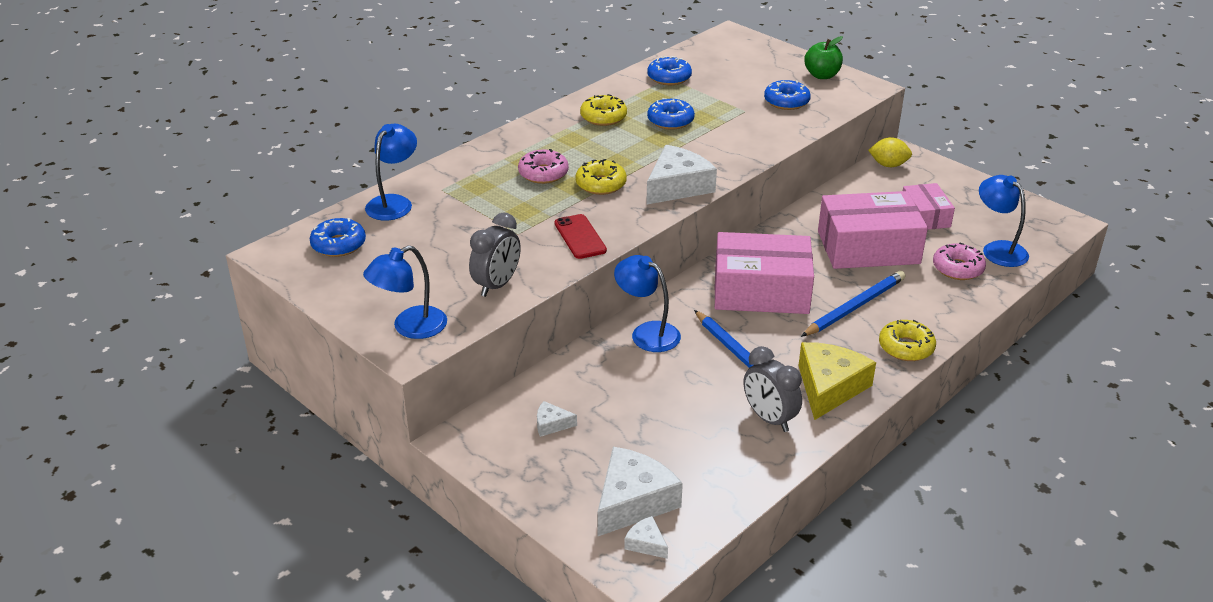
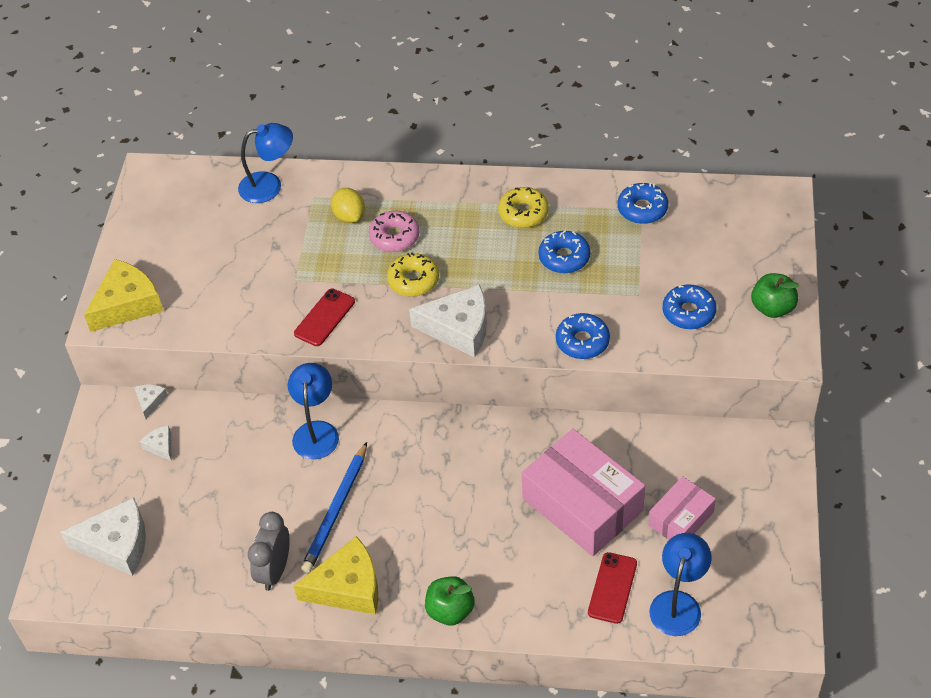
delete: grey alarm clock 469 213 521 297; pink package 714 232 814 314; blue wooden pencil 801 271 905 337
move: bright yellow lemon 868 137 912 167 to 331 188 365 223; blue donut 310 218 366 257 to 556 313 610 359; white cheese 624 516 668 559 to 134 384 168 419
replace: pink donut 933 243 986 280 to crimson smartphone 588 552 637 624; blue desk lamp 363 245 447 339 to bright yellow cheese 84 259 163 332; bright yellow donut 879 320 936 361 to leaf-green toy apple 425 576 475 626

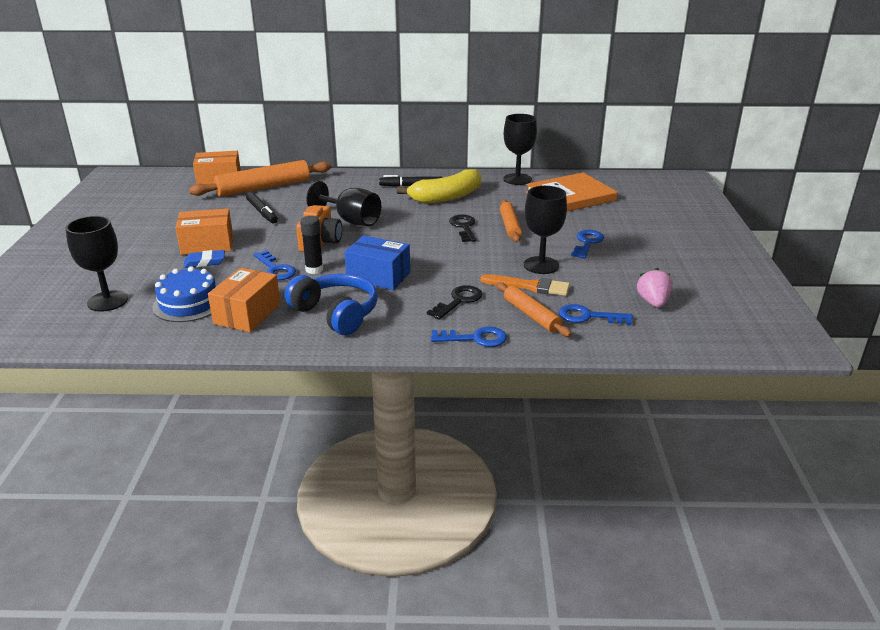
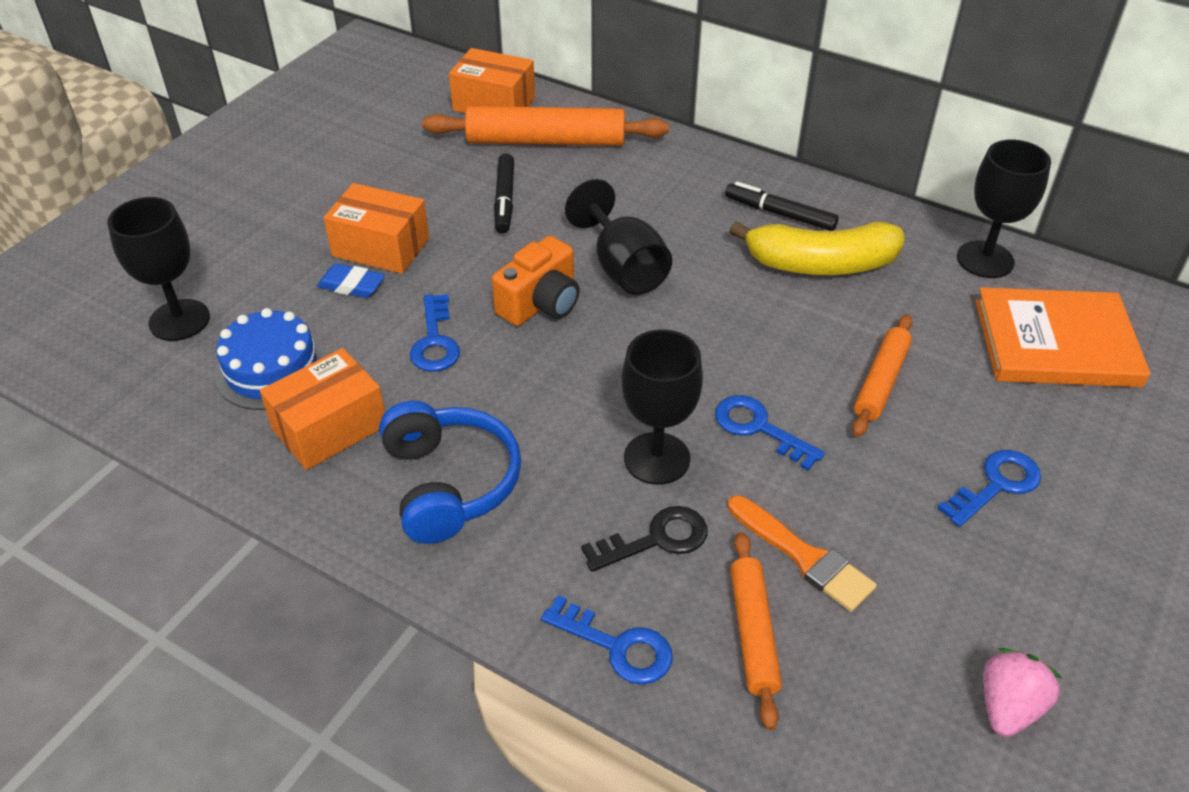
delete: jet-black key 449 215 477 242; jet-black glue 300 216 323 274; blue package 344 235 410 290
move: jet-black wine glass 524 186 567 274 to 621 329 703 485; blue key 559 304 633 325 to 715 395 825 471

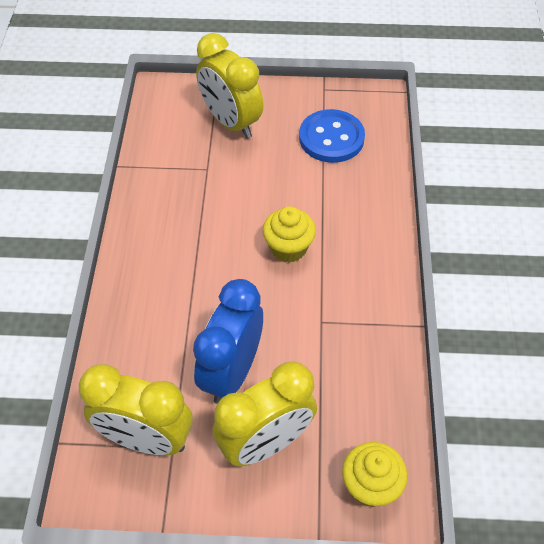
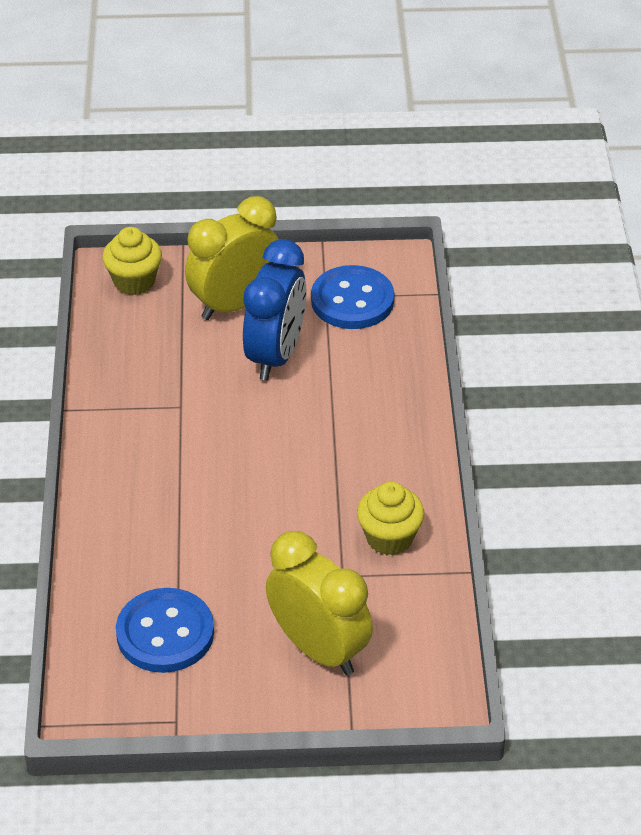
move: bright yellow cupcake 263 206 316 263 to 357 482 424 555
replace: bright yellow alarm clock 79 364 193 455 to blue shirt button 311 265 394 329

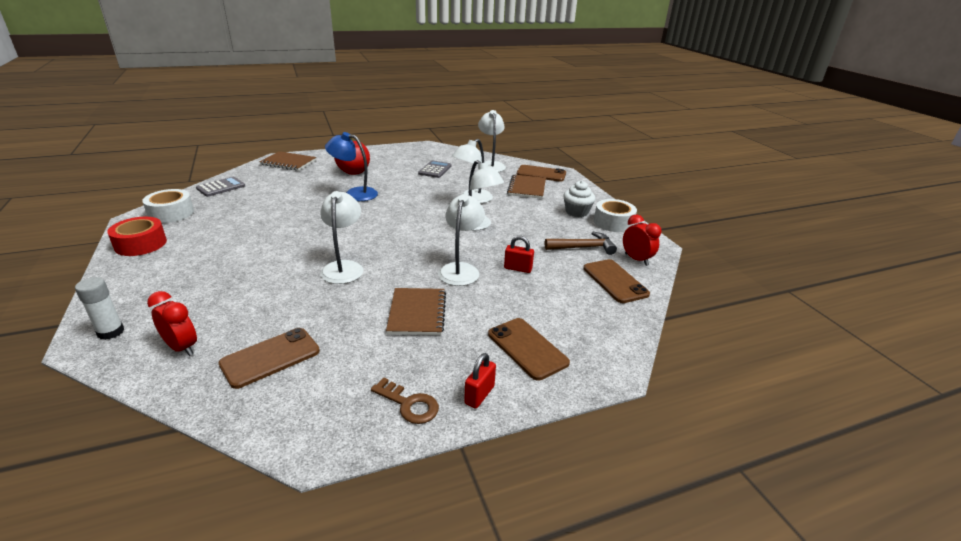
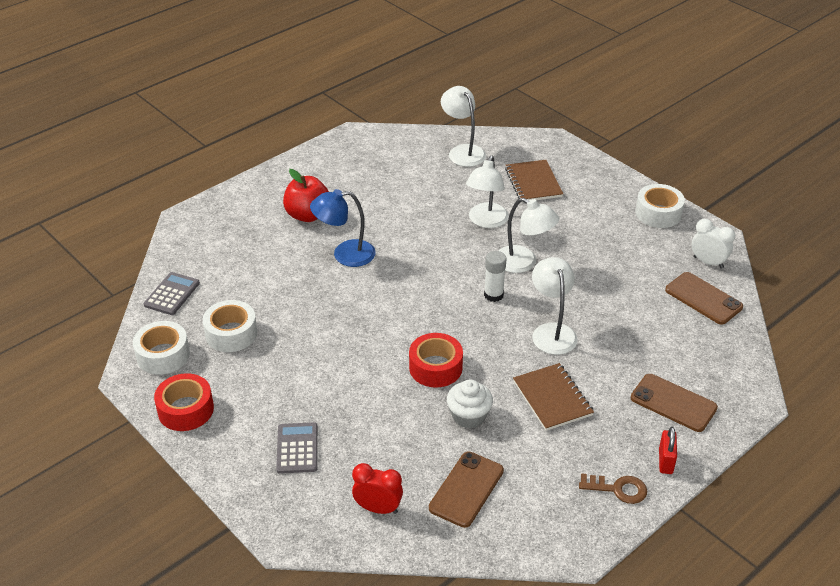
delete: dark brown notepad 260 151 316 171; dark brown smartphone 517 165 566 182; dark brown carpenter's hammer 545 232 617 255; crimson small lock 504 236 534 273
insert: white sticky tape 203 300 257 352
move: grey pocket calculator 418 160 452 178 to 276 422 318 474; white cupcake 564 181 595 217 to 447 379 493 429; white glue 75 277 124 340 to 484 251 506 302
replace: white desk lamp 320 191 363 284 to crimson sticky tape 409 333 463 388
recolor: crimson alarm clock 623 215 661 266 to white alarm clock 692 219 735 269

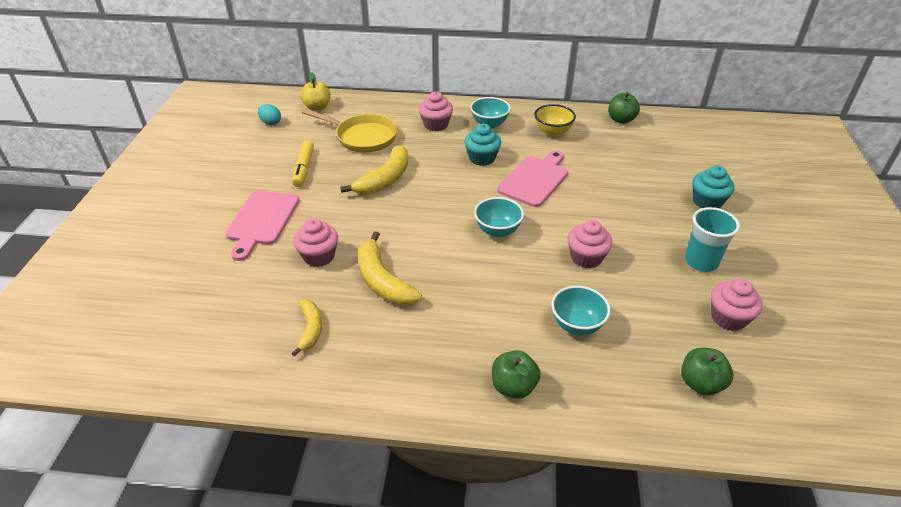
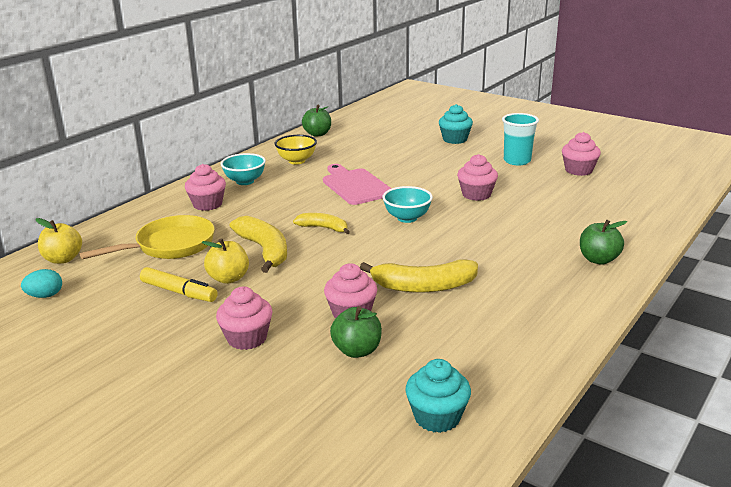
delete: turquoise deep dish 551 286 610 335
insert: bright yellow toy apple 202 238 249 284
move: turquoise cupcake 464 124 501 166 to 405 359 471 433; bright yellow toy banana 292 299 322 356 to 293 213 350 234; leaf-green toy apple 681 348 733 395 to 330 306 382 358
replace: pink cutting board 225 190 299 261 to pink cupcake 216 286 273 350

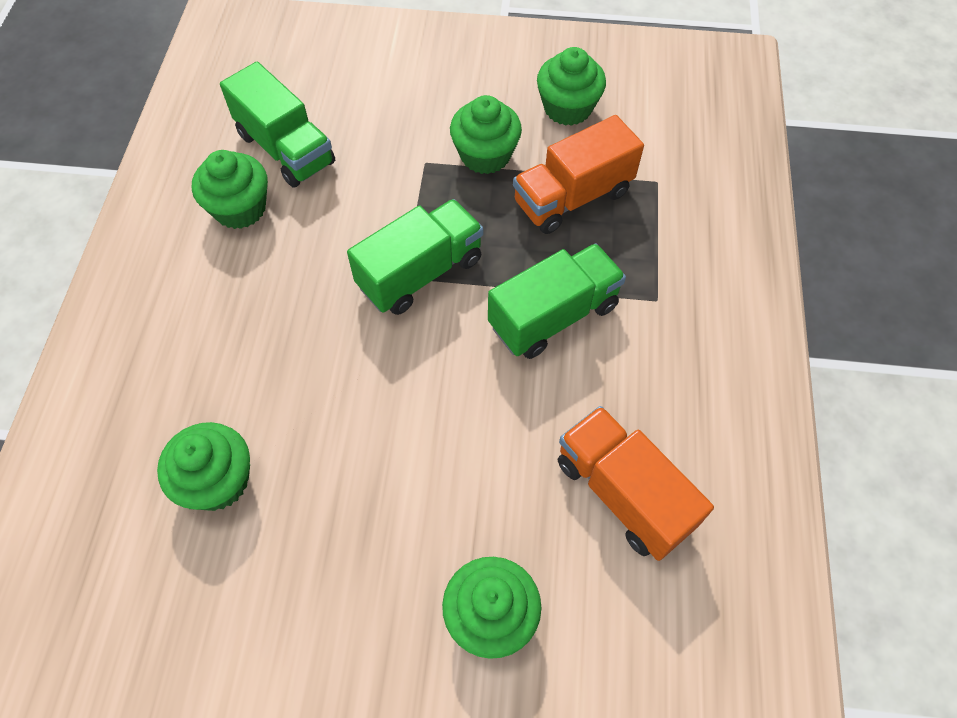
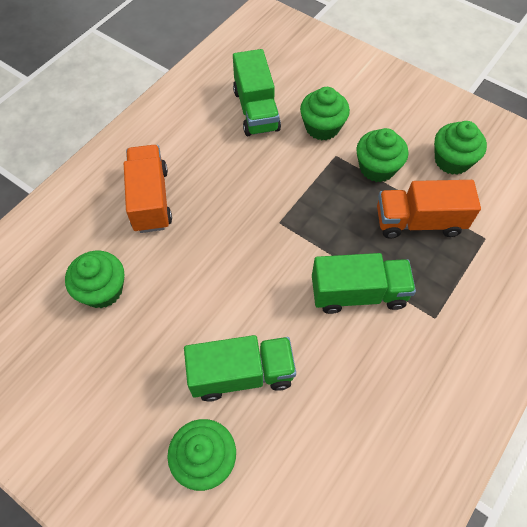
move: leaf-green cupcake 192 150 268 229 to 300 87 350 140; leaf-green lorry 347 199 483 315 to 184 335 296 402; orange-coloured lorry 558 406 714 561 to 124 145 172 233

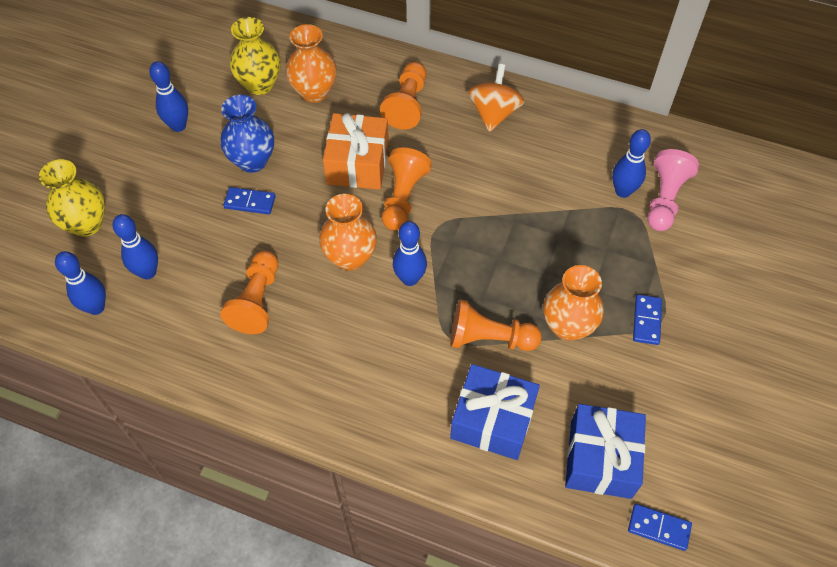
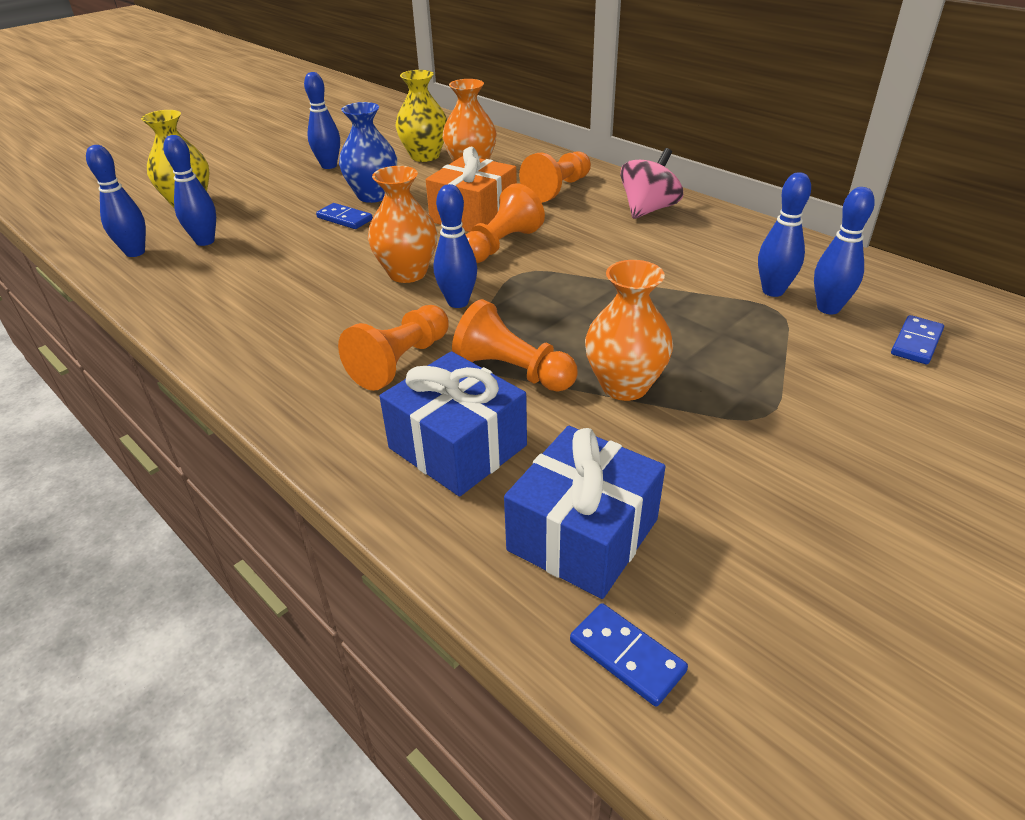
move: orange-coloured chess pawn 220 251 278 334 to 338 305 449 391; blue domino piece 633 294 662 345 to 891 315 944 364
replace: pink chess pawn 647 149 699 231 to blue tenpin 814 187 875 314
recolor: orange-coloured spinning top 468 64 525 132 to pink spinning top 620 148 683 219

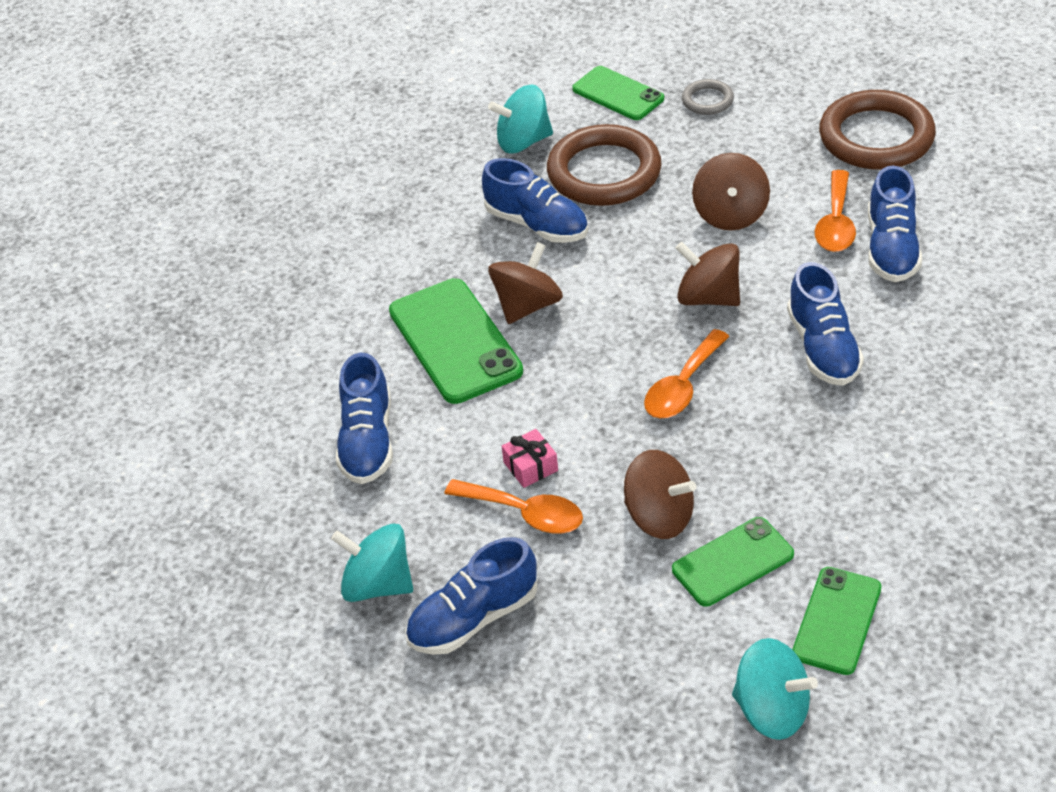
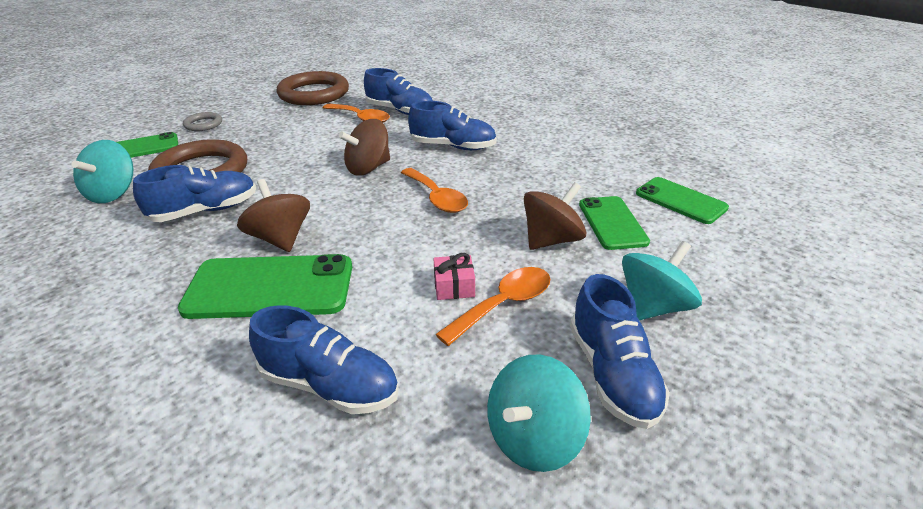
delete: dark brown spinning top 692 153 770 231
move: turquoise spinning top 732 638 818 740 to 622 241 702 321

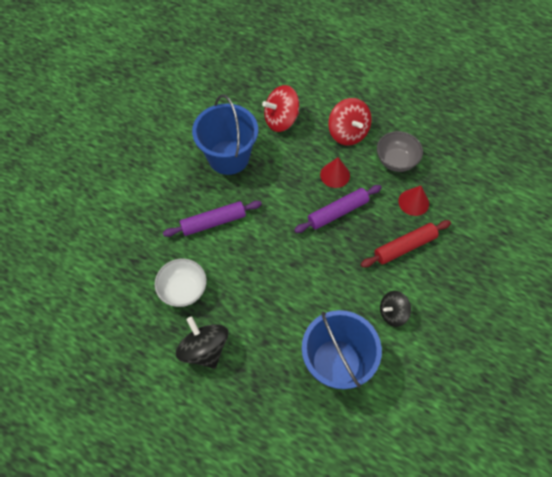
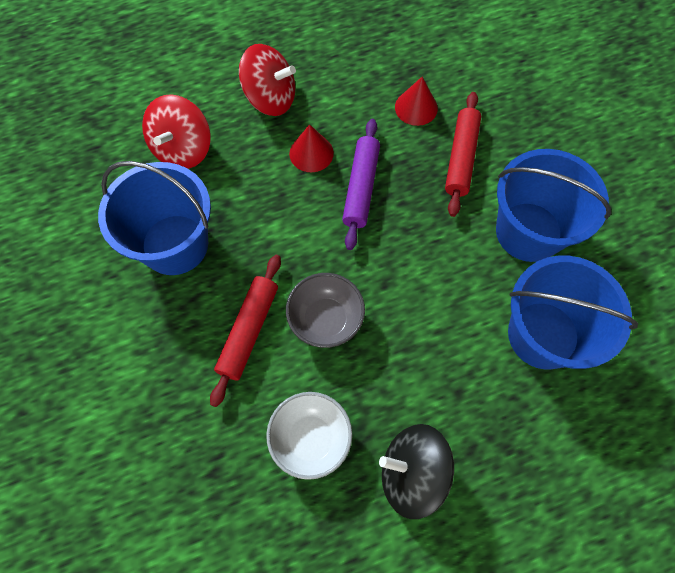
move: grey deep dish 377 131 423 172 to 286 273 365 348
replace: jet-black spinning top 380 291 411 327 to blue sand bucket 496 149 611 262
recolor: violet dough roller 163 201 262 237 to crimson dough roller 210 255 281 407

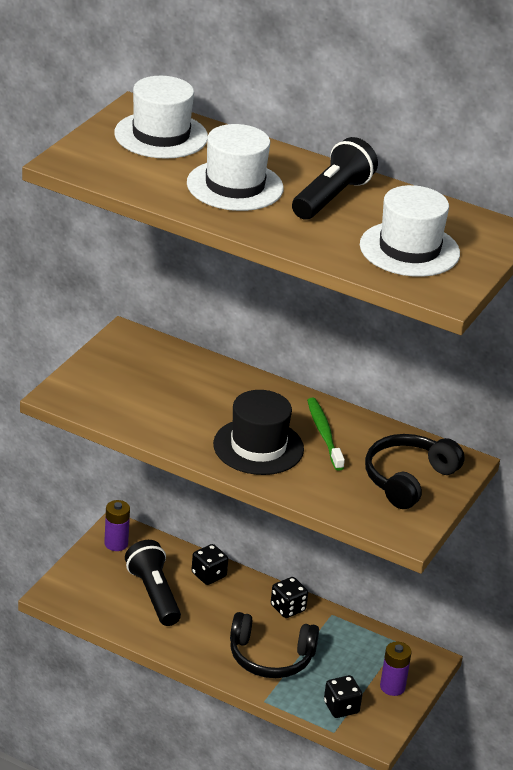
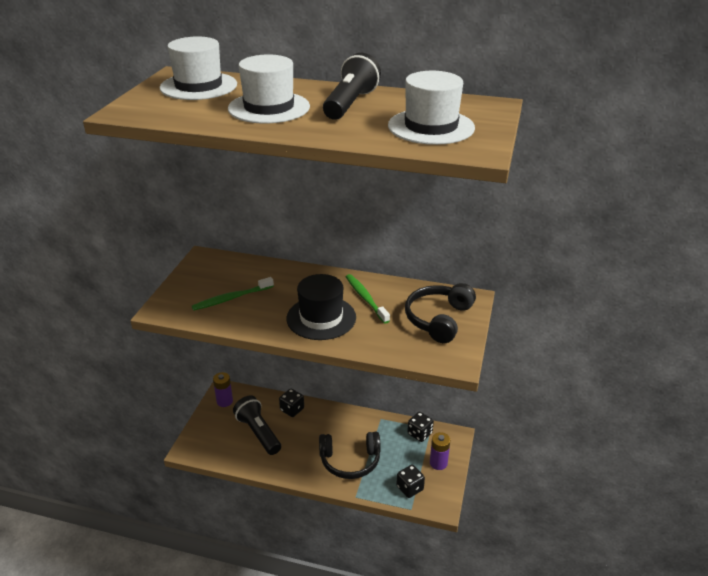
insert: leaf-green tooth brush 192 277 274 311
move: jet-black dice 271 577 308 618 to 407 412 434 442

